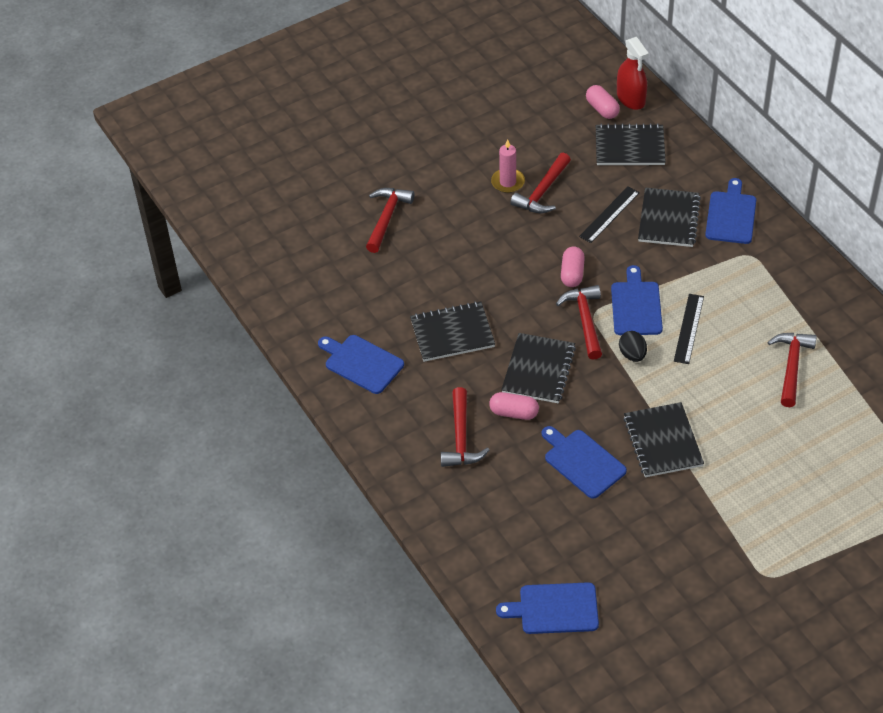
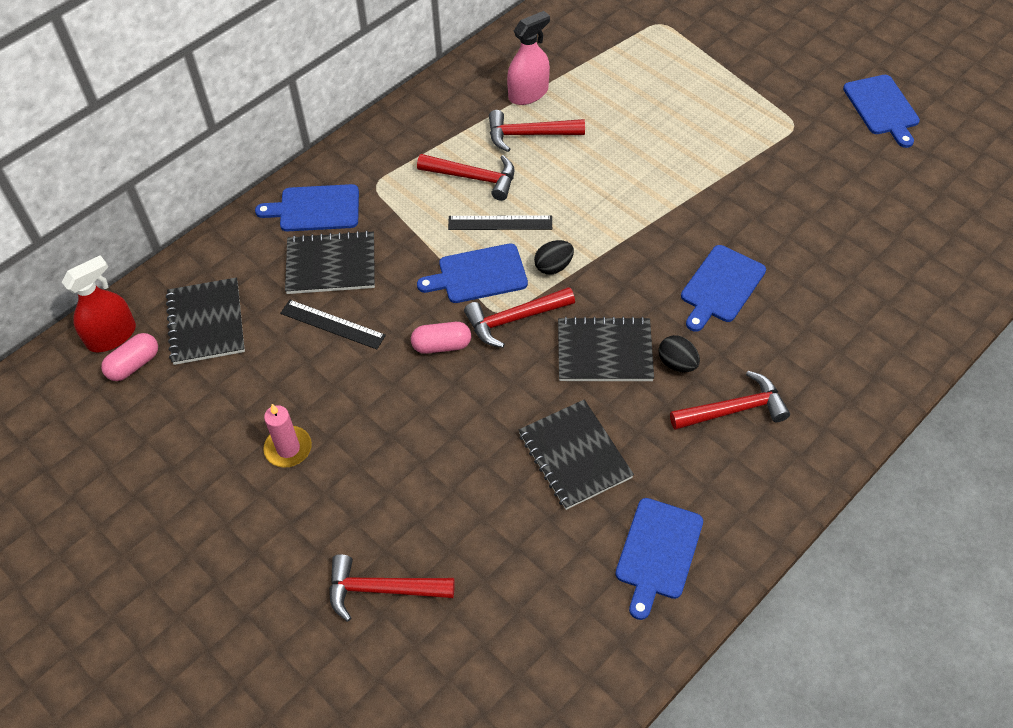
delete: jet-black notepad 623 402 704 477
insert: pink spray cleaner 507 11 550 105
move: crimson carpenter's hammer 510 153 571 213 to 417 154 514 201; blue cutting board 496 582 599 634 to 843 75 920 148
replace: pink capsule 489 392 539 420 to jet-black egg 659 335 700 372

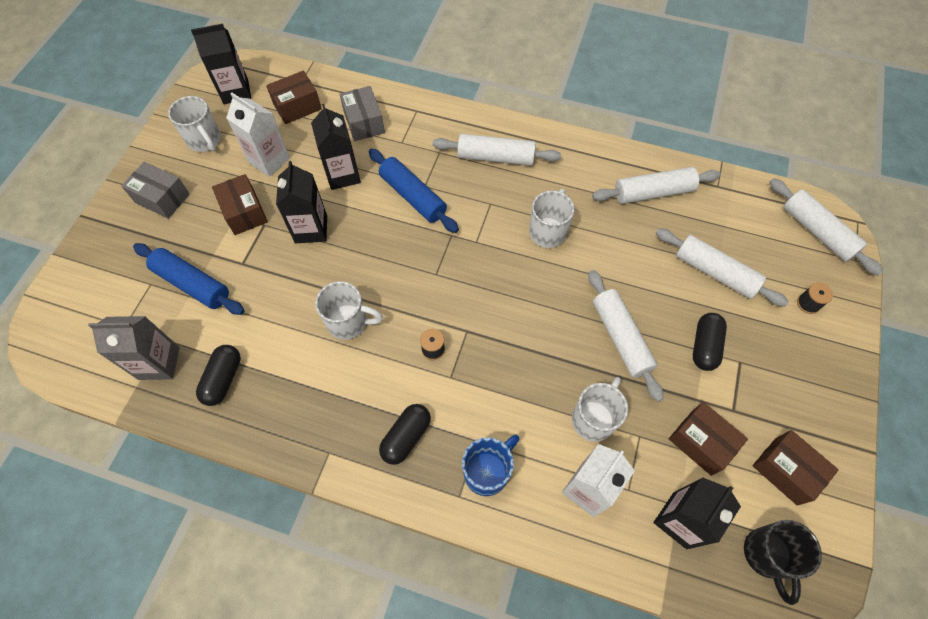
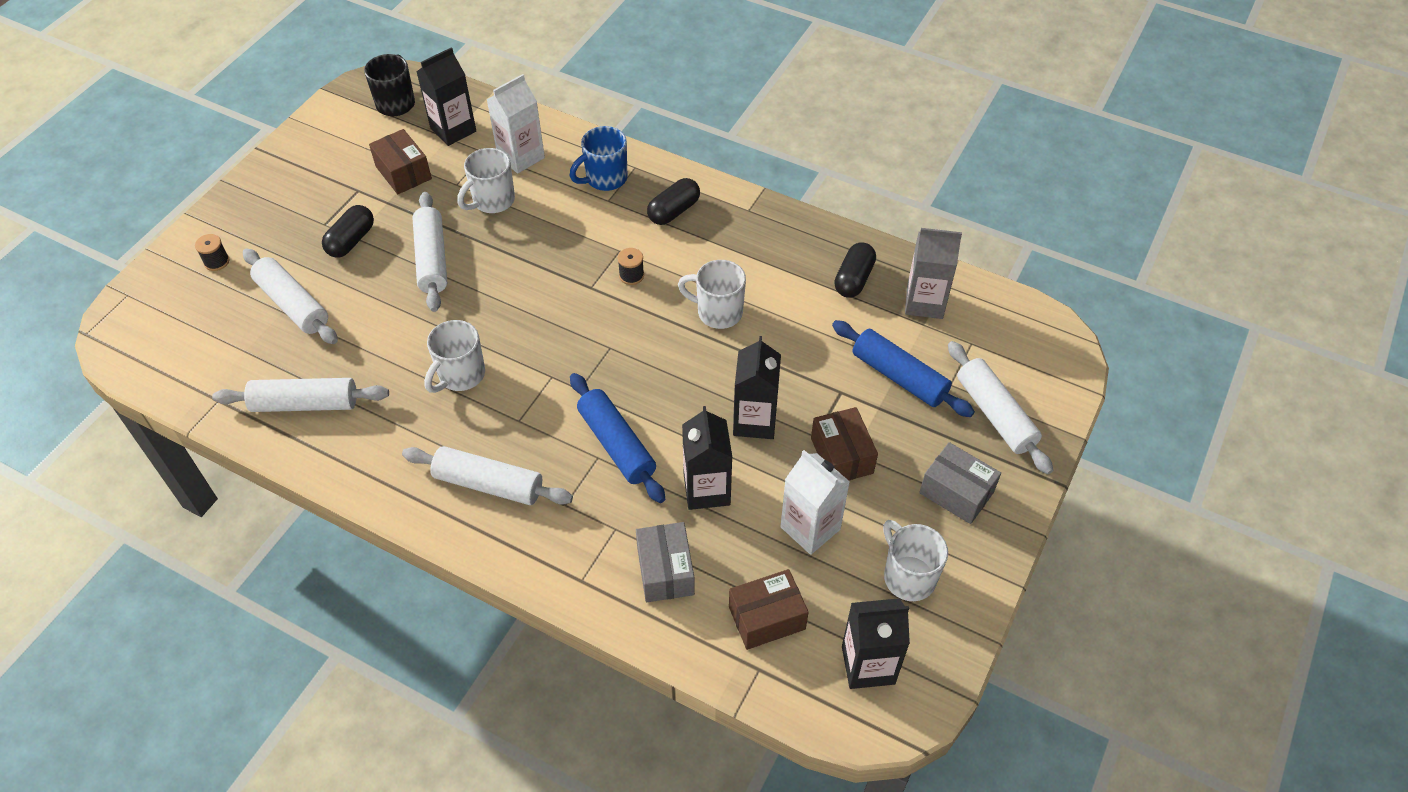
delete: dark brown package 753 430 839 506
move: white dough roller 770 178 883 275 to 948 341 1053 475

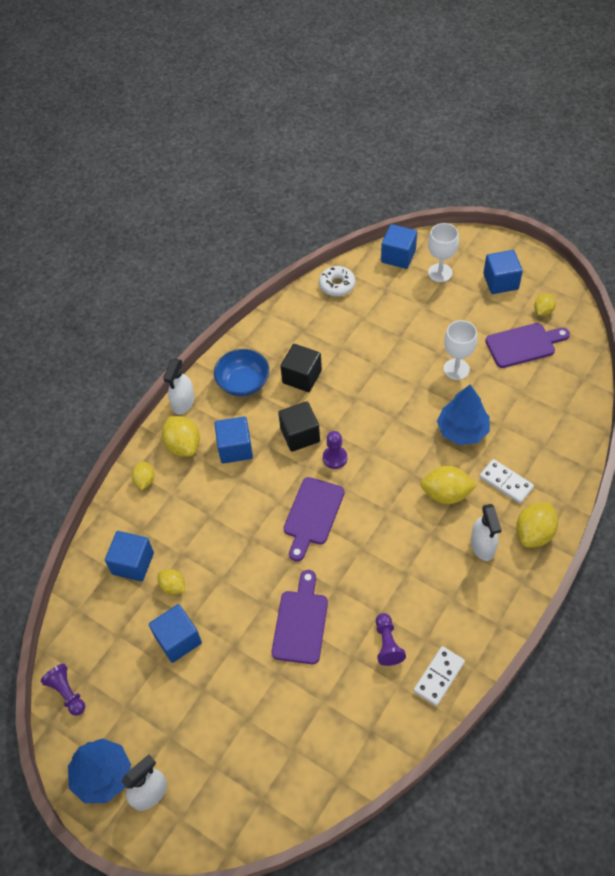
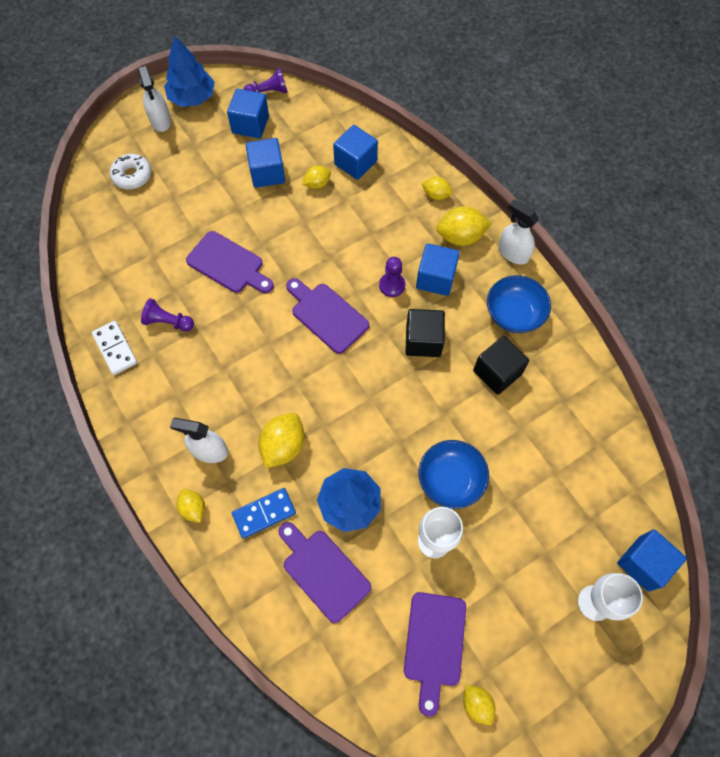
insert: blue deep dish 419 440 489 509; violet cutting board 278 522 371 623
move: blue cube 483 250 523 294 to 227 89 269 138; white donut 319 266 355 296 to 110 154 151 190; violet chess pawn 323 431 347 469 to 379 257 406 297
recolor: white domino piece 479 459 534 504 to blue domino piece 232 488 296 539
resize: bright yellow lemon 516 502 558 548 = 177 489 205 523 x0.60

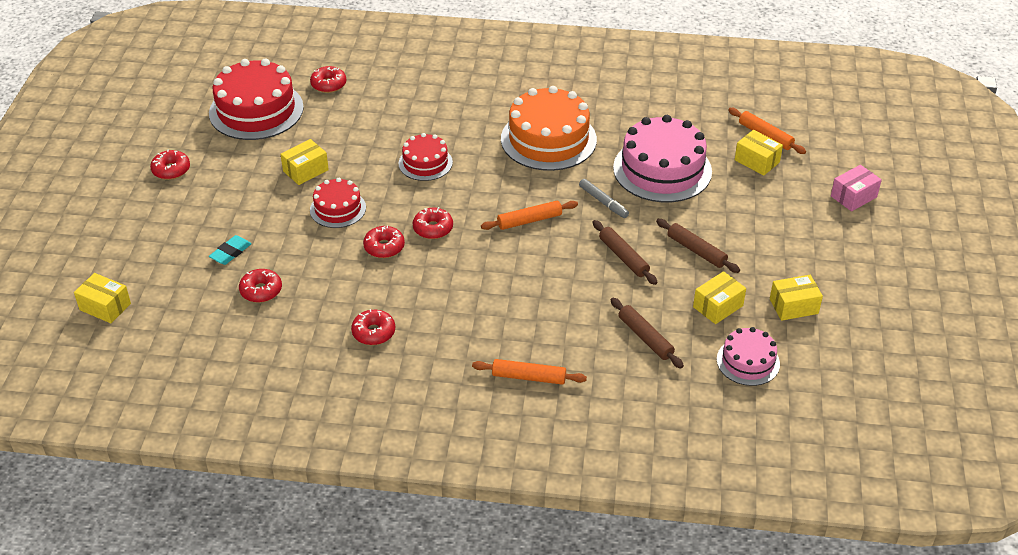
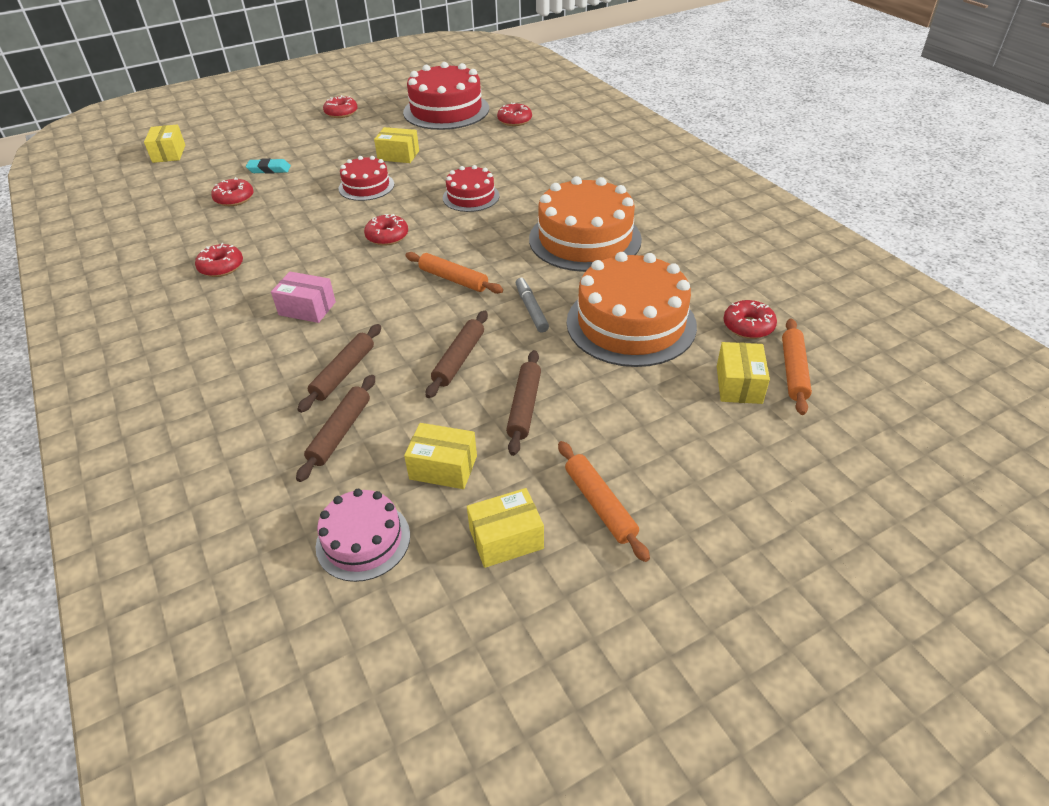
insert: dark brown dough roller 297 324 381 413
move: pink package 831 165 882 212 to 271 272 336 323; crimson donut 363 226 405 258 to 724 300 777 339; orange-coloured dough roller 472 359 587 385 to 558 441 650 562
recolor: pink cake 613 115 712 202 to orange-coloured cake 567 252 697 367
rotate: grey felt pen 579 179 629 218 = 516 278 549 333 150 degrees clockwise; bright yellow package 770 275 823 321 = 467 488 544 568 60 degrees counterclockwise

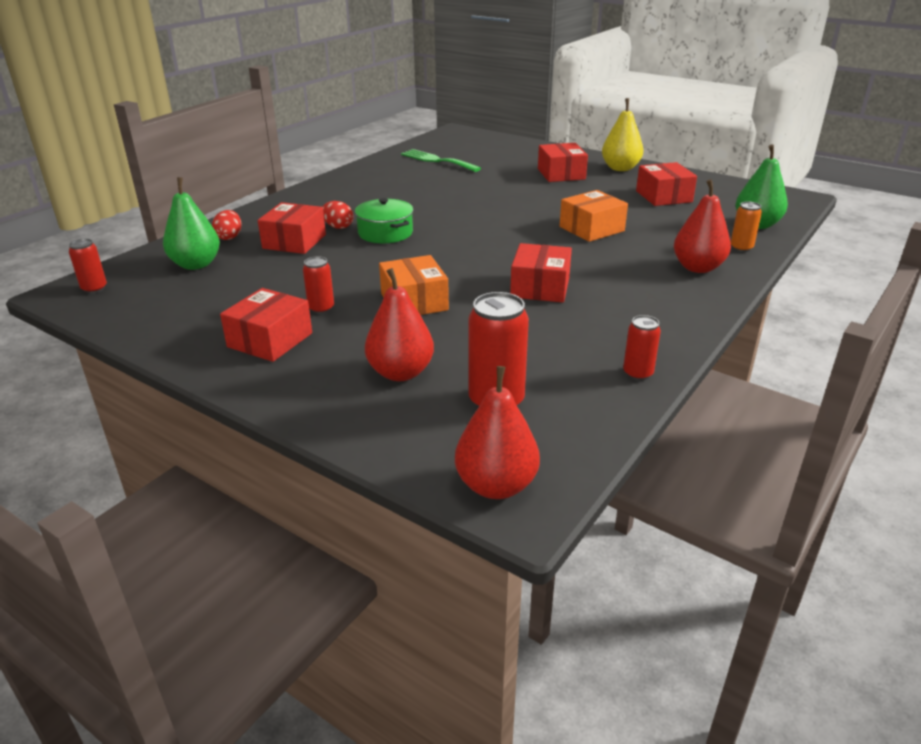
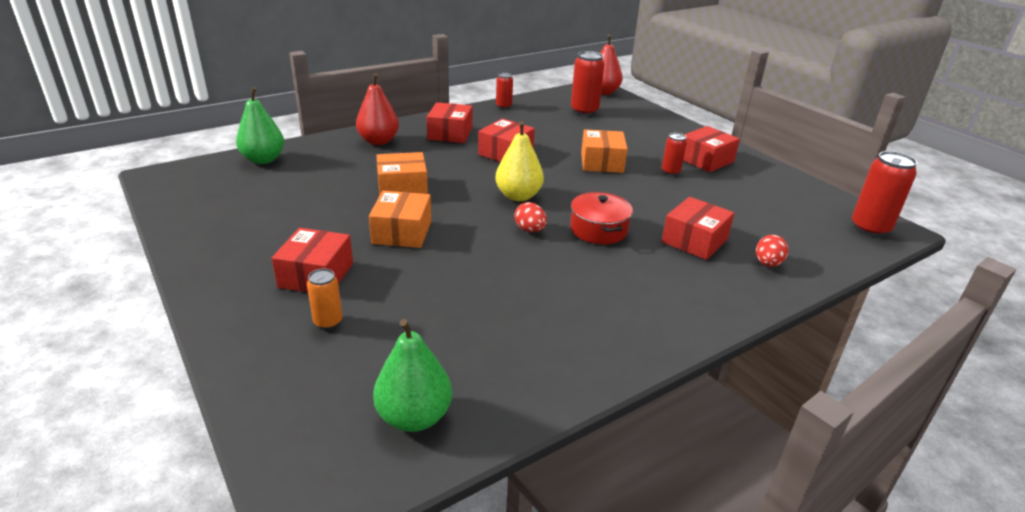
delete: leaf-green table fork 401 149 481 172; crimson pear 365 268 434 381
insert: orange-coloured package 369 191 431 248
move: bright yellow pear 602 98 644 171 to 495 122 544 201; crimson package 636 162 697 206 to 427 102 473 143; leaf-green pear 163 177 220 270 to 373 319 452 432; crimson egg 322 201 353 229 to 514 202 547 232; orange-coloured can 730 202 762 252 to 307 269 343 330
recolor: leaf-green cooking pot 355 198 413 243 to crimson cooking pot 570 192 633 244
resize: crimson can 69 239 107 294 = 852 151 917 237 x1.75

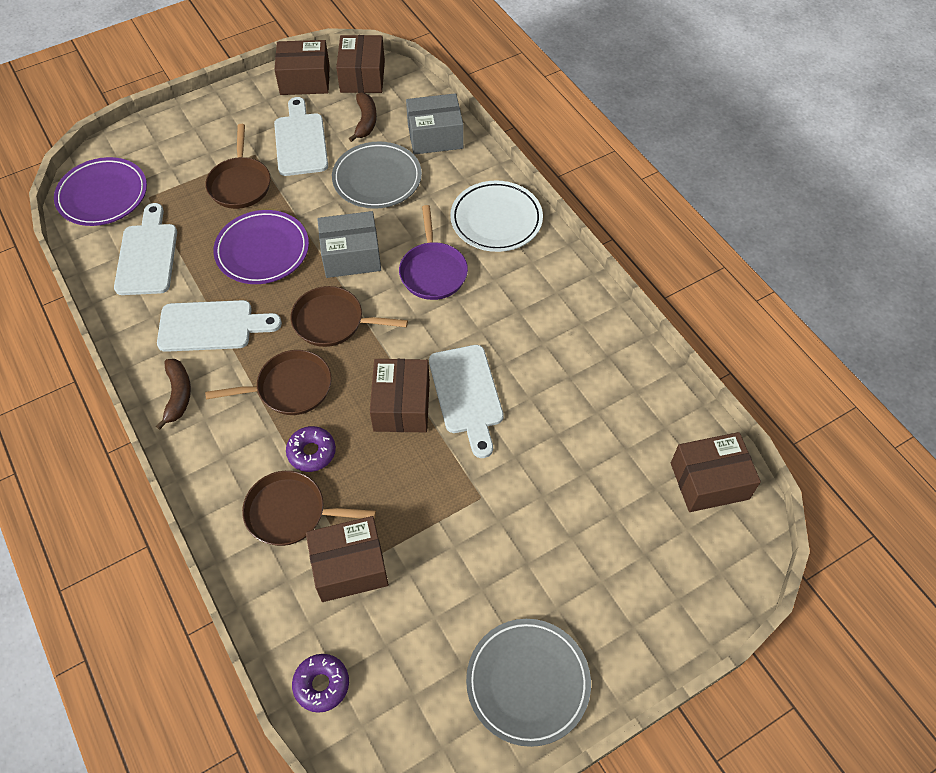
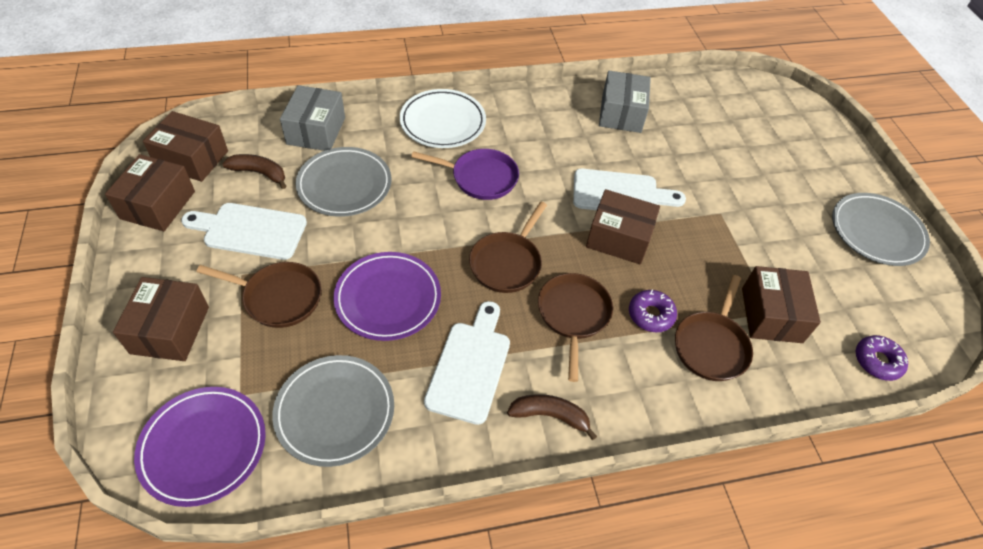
move: grey package 317 211 381 278 to 599 71 651 133; dark brown package 671 432 761 512 to 113 277 209 361
replace: white cutting board 114 203 177 295 to grey dinner plate 272 355 394 467

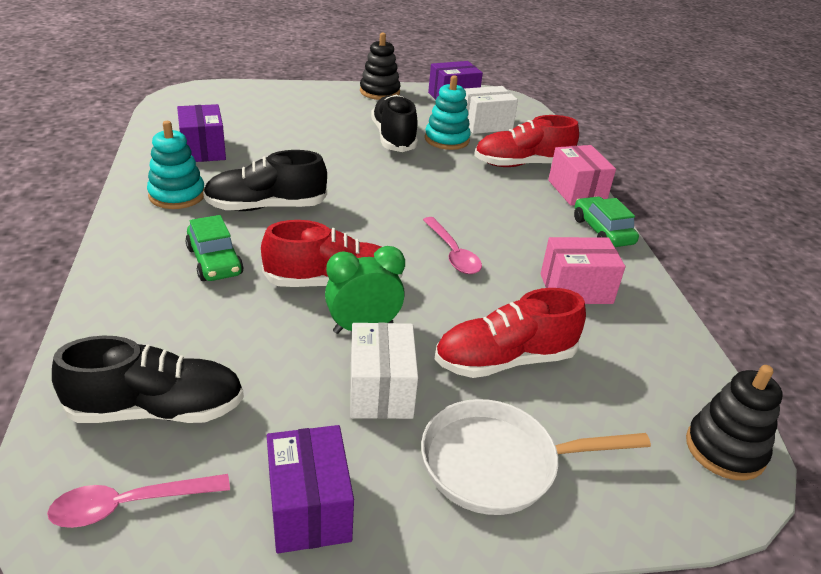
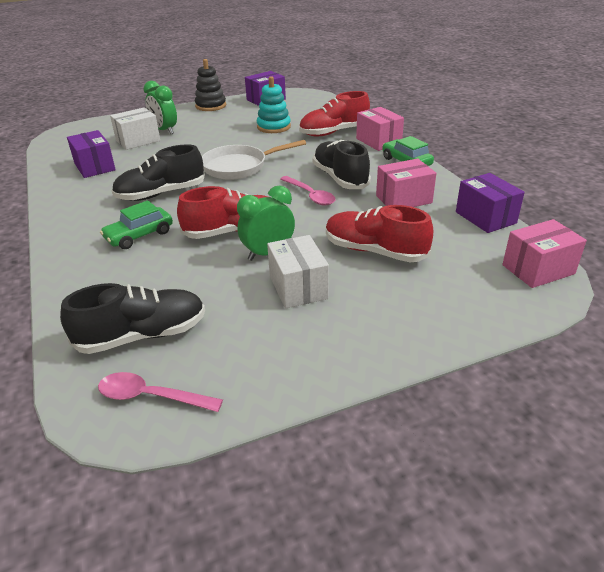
delete: turquoise stacking toy 147 121 205 209
insert: leaf-green alarm clock 144 81 177 134
move: white package 465 86 518 134 to 110 107 160 150; jet-black lace-up shoe 371 95 418 152 to 313 140 371 189; white skillet 421 399 651 515 to 202 140 306 180; violet package 267 425 354 553 to 456 173 525 233
replace: jet-black stacking toy 686 365 783 481 to pink package 502 219 587 288
rotate: leaf-green toy car 185 215 244 281 = 100 200 173 249 90 degrees clockwise; crimson lace-up shoe 434 288 586 378 = 326 205 433 262 60 degrees clockwise; pink teaspoon 47 474 230 528 = 98 372 223 412 45 degrees clockwise

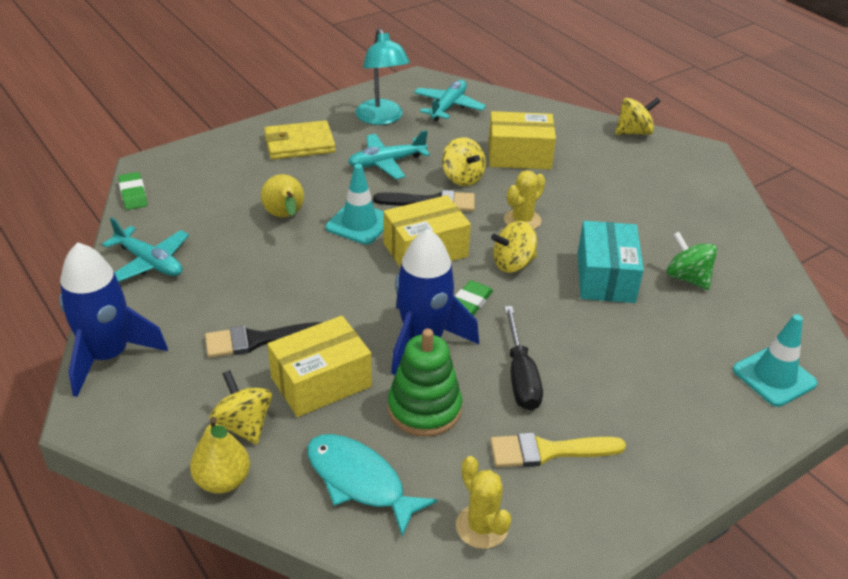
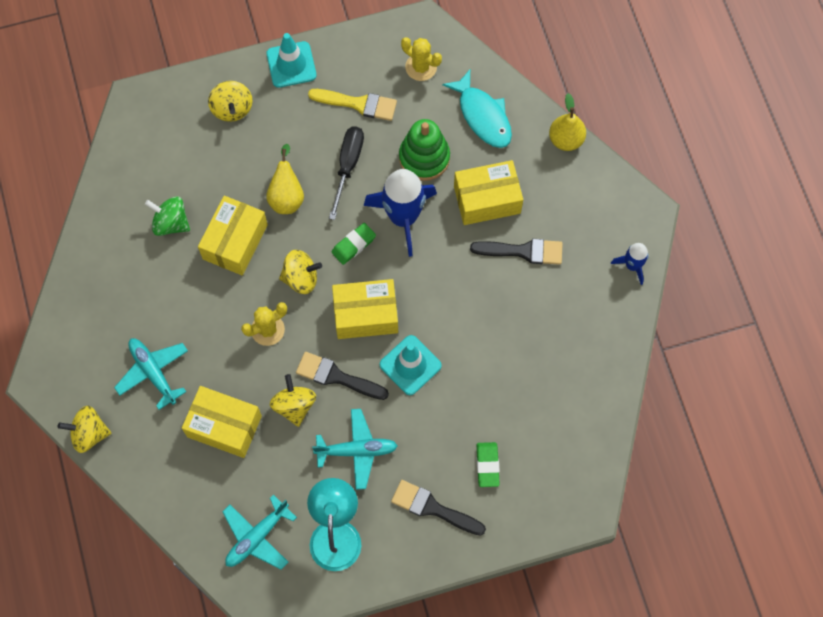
move: leaf-green gum eraser 118 172 147 210 to 477 442 500 487; bright yellow pear 261 174 304 217 to 266 144 304 214; turquoise aeroplane 102 217 189 282 to 114 338 188 410; turquoise road cone 733 314 817 407 to 266 33 317 88; bright yellow spinning top 209 370 272 444 to 208 81 252 122
replace: bright yellow wallet 264 120 336 160 to jet-black brush 391 480 486 536
recolor: turquoise package 578 221 644 303 to bright yellow package 198 196 268 275
rotate: leaf-green spinning top 667 232 717 290 = 145 196 190 236 135 degrees clockwise; bright yellow prickly plant 456 456 511 549 = 401 37 442 81 45 degrees counterclockwise
resize: blue spaceship 59 243 168 397 = 611 243 649 285 x0.51

